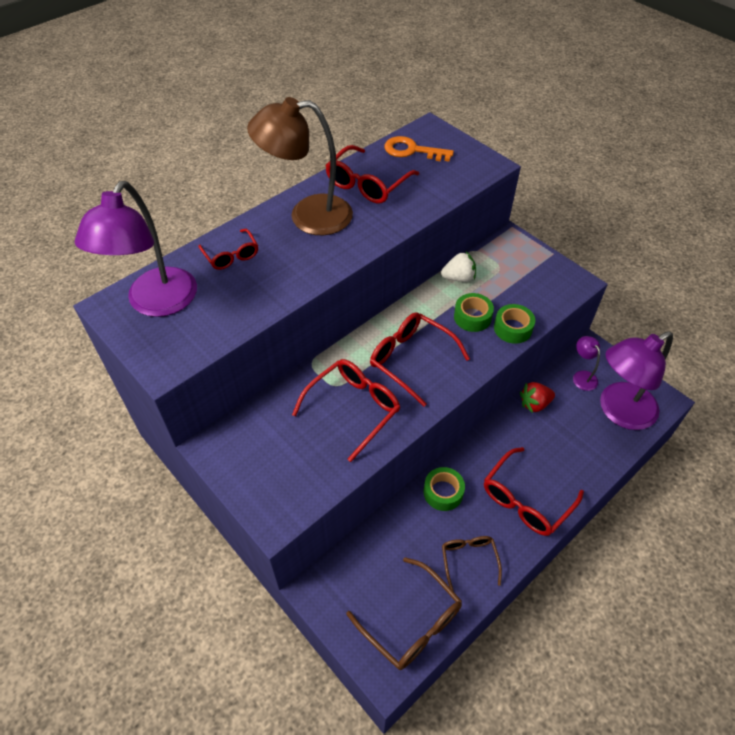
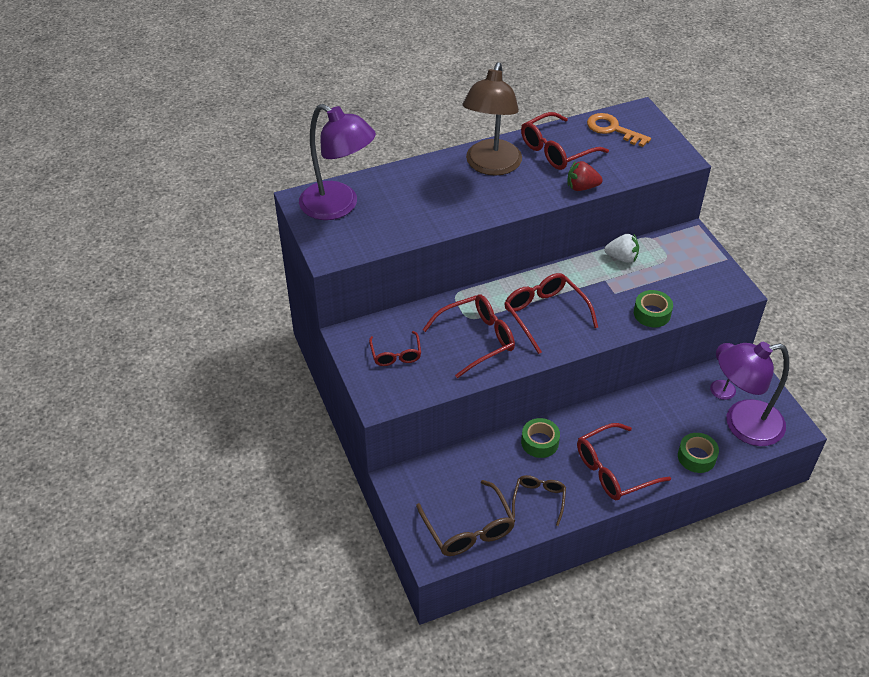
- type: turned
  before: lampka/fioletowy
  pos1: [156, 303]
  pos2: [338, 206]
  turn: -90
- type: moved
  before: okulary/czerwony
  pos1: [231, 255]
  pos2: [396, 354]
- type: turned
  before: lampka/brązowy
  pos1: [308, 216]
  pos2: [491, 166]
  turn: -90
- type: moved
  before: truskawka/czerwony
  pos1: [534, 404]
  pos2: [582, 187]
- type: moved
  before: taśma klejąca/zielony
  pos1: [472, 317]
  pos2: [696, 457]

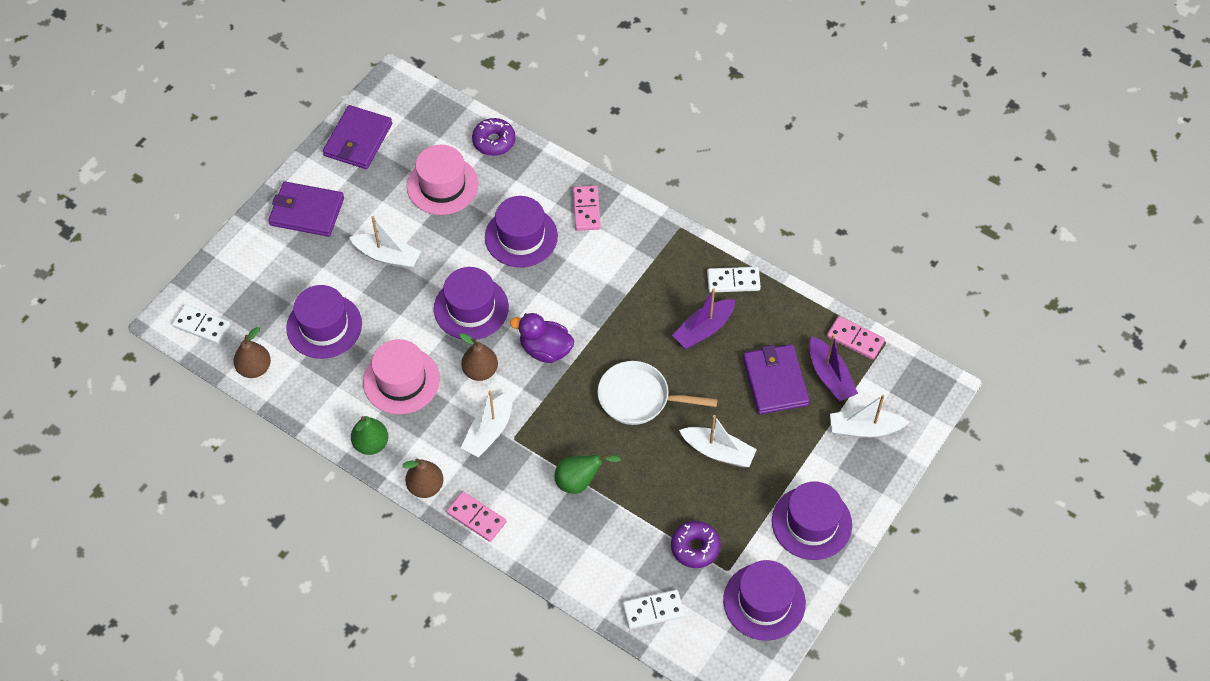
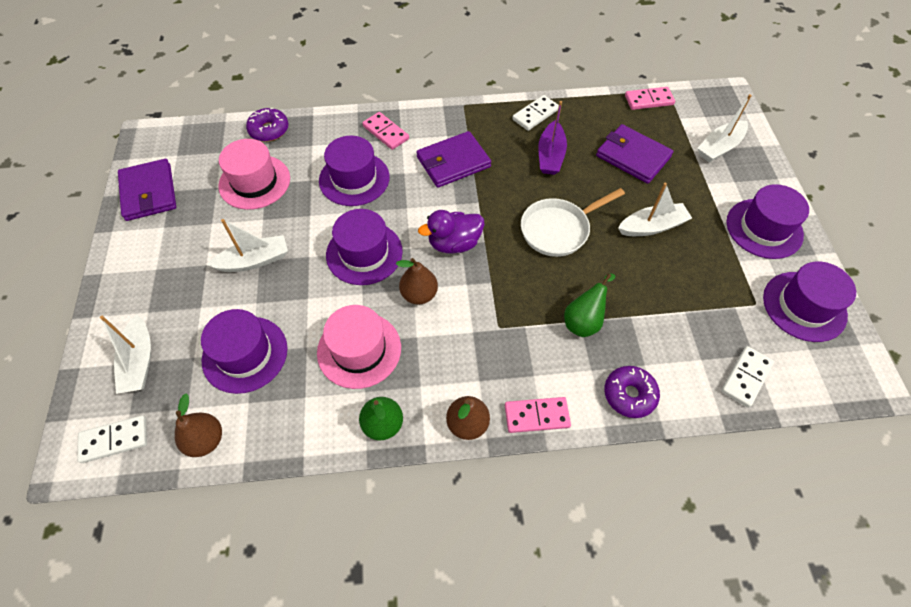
- type: moved
  before: łódka/biały
  pos1: [489, 431]
  pos2: [139, 361]
- type: moved
  before: portfel/fioletowy
  pos1: [307, 211]
  pos2: [453, 162]
- type: moved
  before: donut/fioletowy
  pos1: [695, 547]
  pos2: [629, 395]
- type: removed
  before: łódka/fioletowy
  pos1: [830, 376]

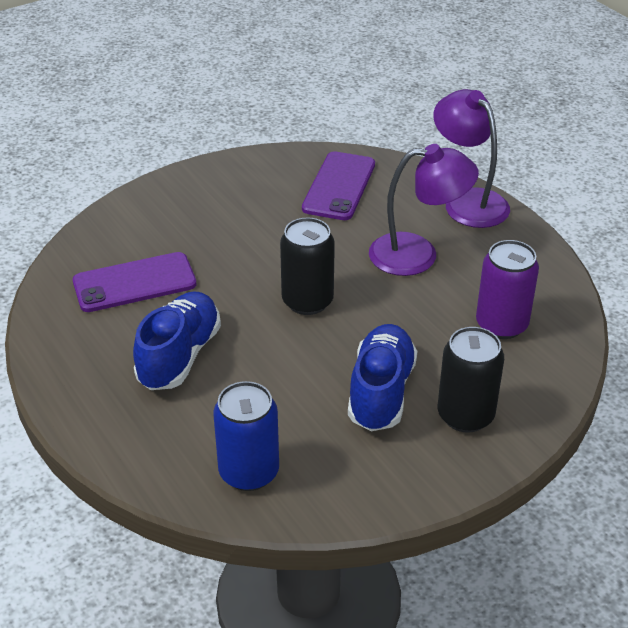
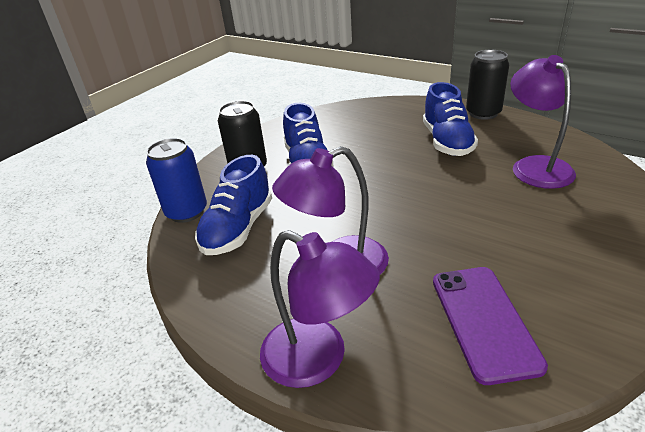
- type: moved
  before: puszka/niebieski
  pos1: [249, 472]
  pos2: [186, 212]
- type: replaced
  before: puszka/fioletowy
  after: but/niebieski
  pos1: [501, 325]
  pos2: [238, 228]
- type: moved
  before: puszka/czarny
  pos1: [307, 301]
  pos2: [483, 113]
- type: replaced
  before: telefon/fioletowy
  after: lampka/fioletowy
  pos1: [134, 283]
  pos2: [535, 166]

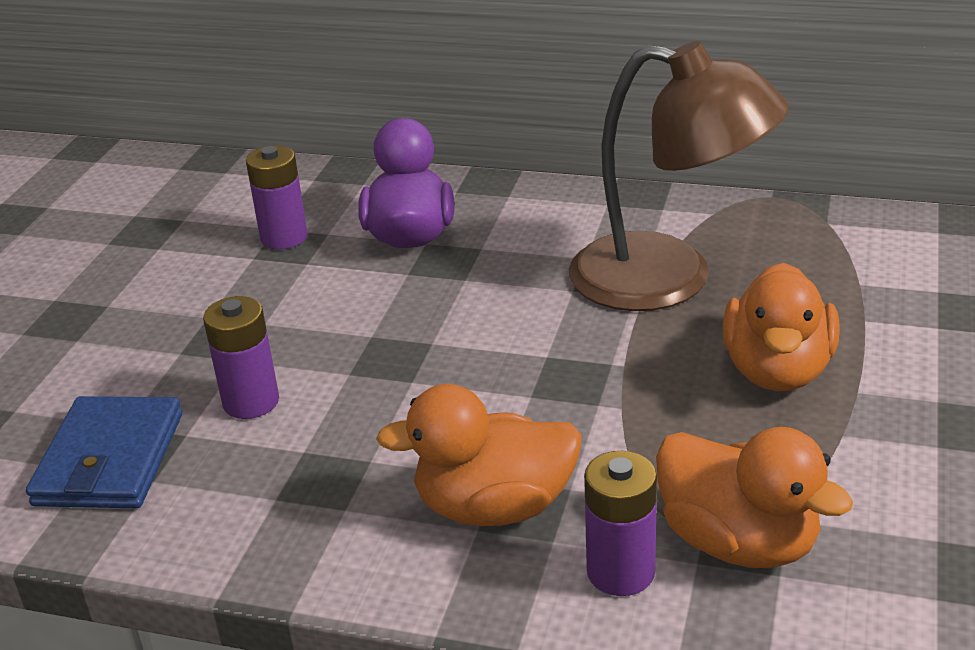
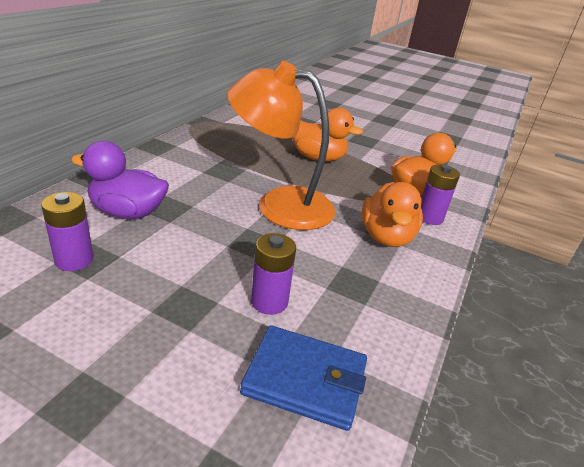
- type: added
  after: lampka/pomarańczowy
  pos2: [280, 204]
- type: removed
  before: lampka/brązowy
  pos1: [669, 279]

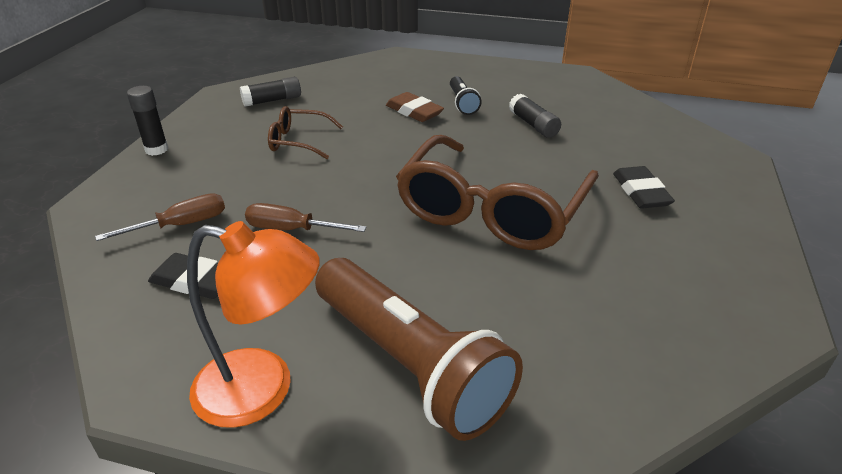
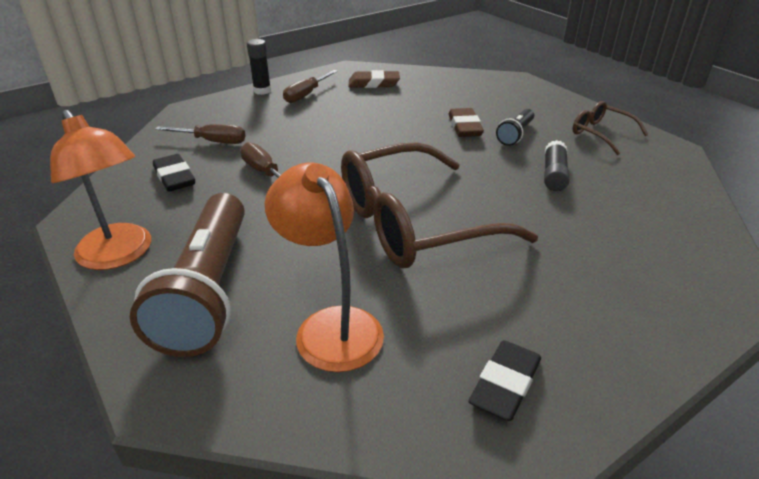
- type: added
  after: lampka/pomarańczowy
  pos2: [331, 325]
- type: added
  after: śrubokręt/brązowy
  pos2: [306, 95]
- type: replaced
  before: klej w sztyfcie/czarny
  after: gumka do mazania/brązowy
  pos1: [272, 100]
  pos2: [374, 83]
- type: moved
  before: gumka do mazania/czarny
  pos1: [641, 192]
  pos2: [505, 384]
- type: moved
  before: okulary/brązowy
  pos1: [298, 141]
  pos2: [601, 134]

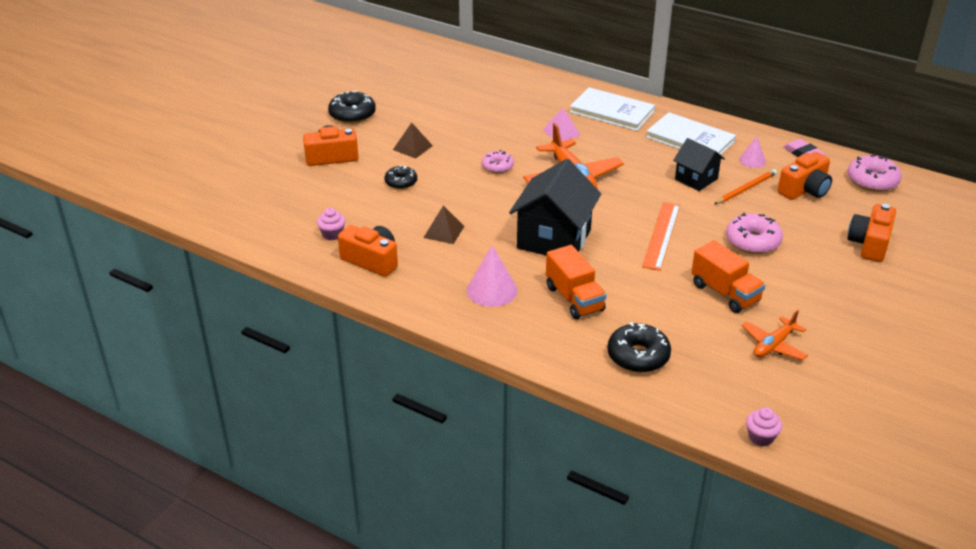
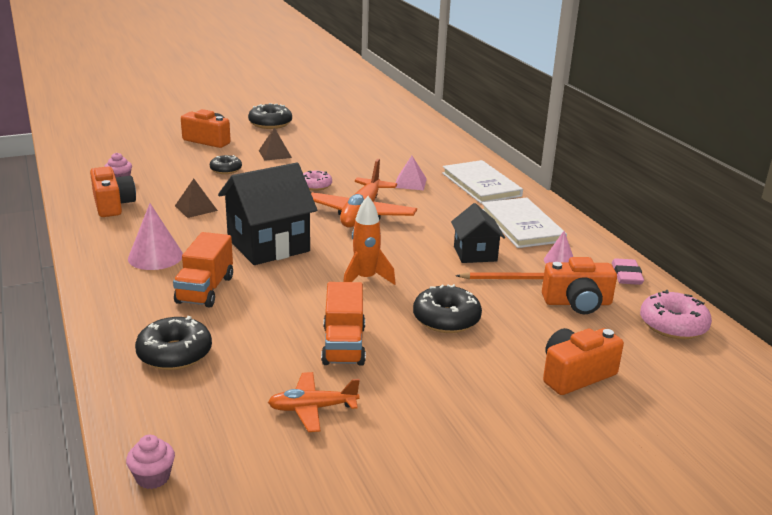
- type: replaced
  before: linijka/pomarańczowy
  after: rakieta/pomarańczowy
  pos1: [661, 235]
  pos2: [365, 279]
- type: recoloured
  before: donut/różowy
  after: donut/czarny
  pos1: [752, 241]
  pos2: [446, 319]

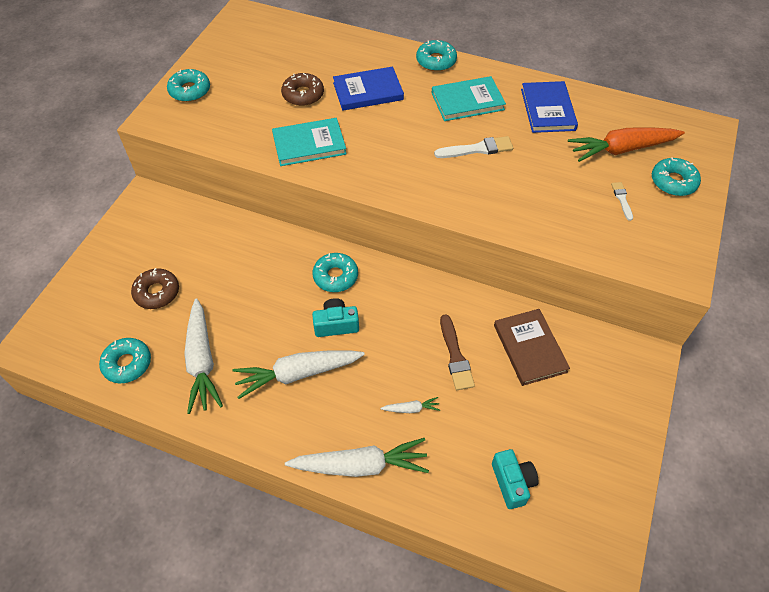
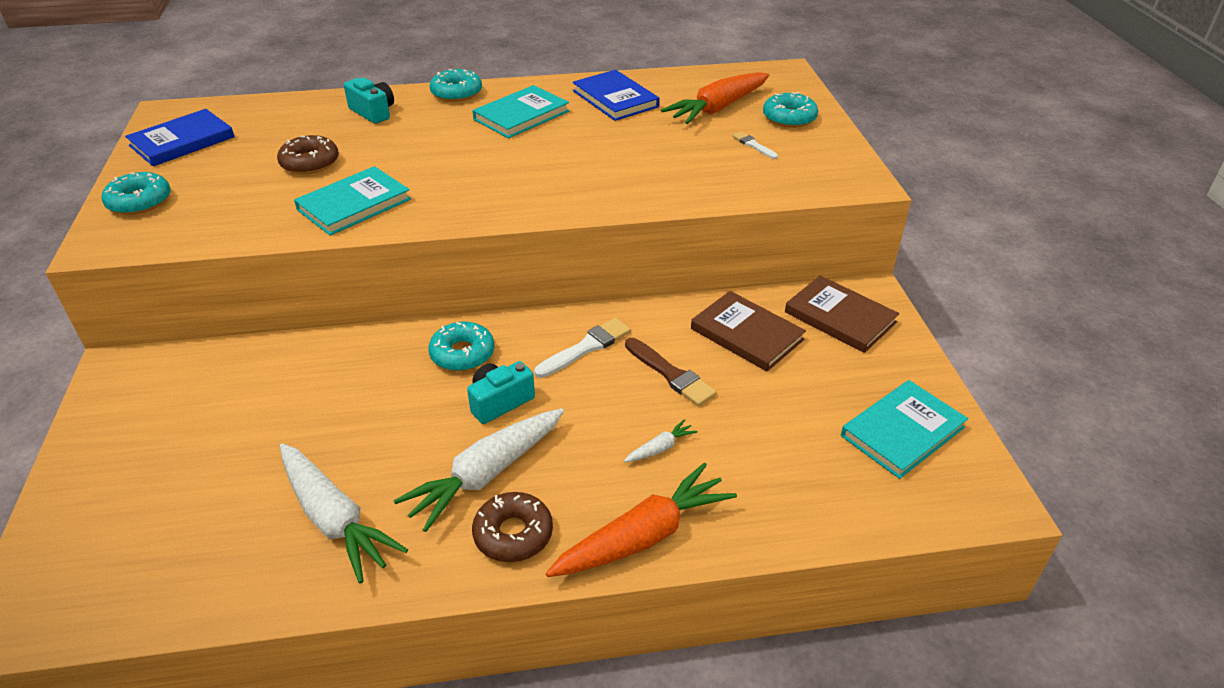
- type: moved
  before: książka/niebieski
  pos1: [368, 91]
  pos2: [182, 141]
- type: moved
  before: aparat fotograficzny/turkusowy
  pos1: [512, 482]
  pos2: [373, 112]
- type: moved
  before: donut/brązowy
  pos1: [157, 292]
  pos2: [513, 534]
- type: moved
  before: pędzel/biały
  pos1: [477, 149]
  pos2: [586, 347]
- type: recoloured
  before: marchewka/biały
  after: marchewka/pomarańczowy
  pos1: [360, 465]
  pos2: [643, 536]
- type: added
  after: książka/brązowy
  pos2: [840, 317]
- type: added
  after: książka/turkusowy
  pos2: [902, 431]
- type: removed
  before: donut/turkusowy
  pos1: [127, 364]

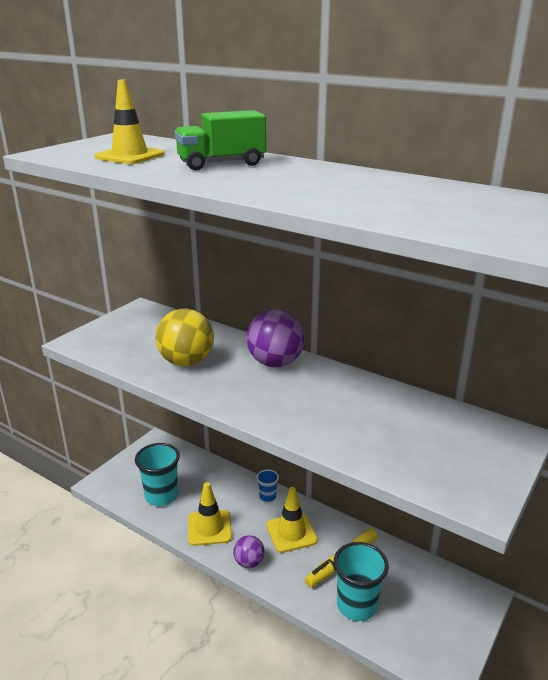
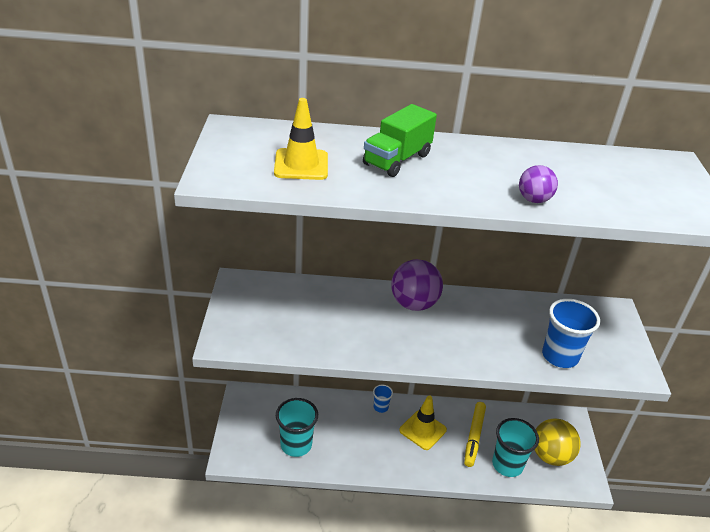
- type: moved
  before: piłka/fioletowy
  pos1: [249, 562]
  pos2: [533, 200]
- type: moved
  before: piłka/żółty
  pos1: [186, 362]
  pos2: [550, 456]
- type: added
  after: szklanka/niebieski
  pos2: [560, 356]
- type: removed
  before: pachołek/żółty
  pos1: [209, 528]

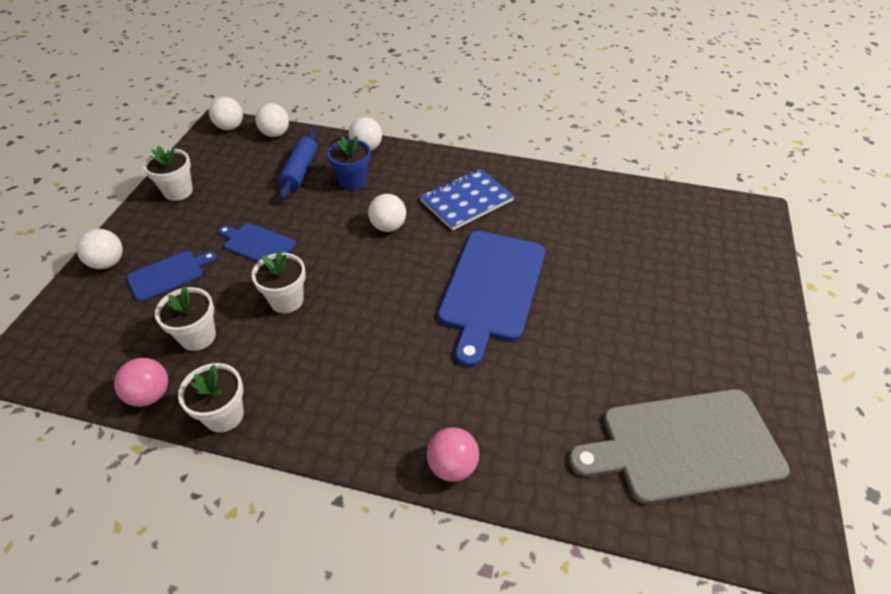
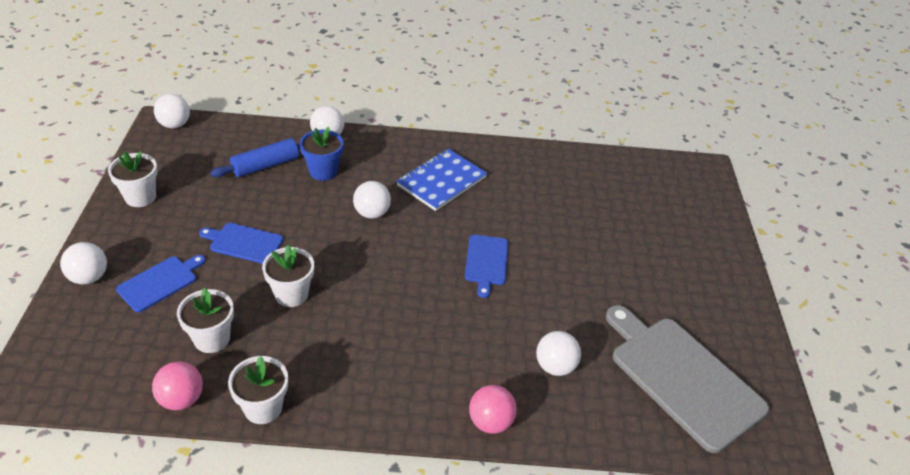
- type: turned
  before: wałek do ciasta/niebieski
  pos1: [300, 171]
  pos2: [266, 165]
  turn: 60
- type: resized
  before: deska do krojenia/niebieski
  pos1: [491, 288]
  pos2: [486, 262]
  scale: 0.51
- type: moved
  before: piłka/biały
  pos1: [275, 134]
  pos2: [555, 366]
- type: turned
  before: deska do krojenia/szary
  pos1: [684, 445]
  pos2: [682, 377]
  turn: 75

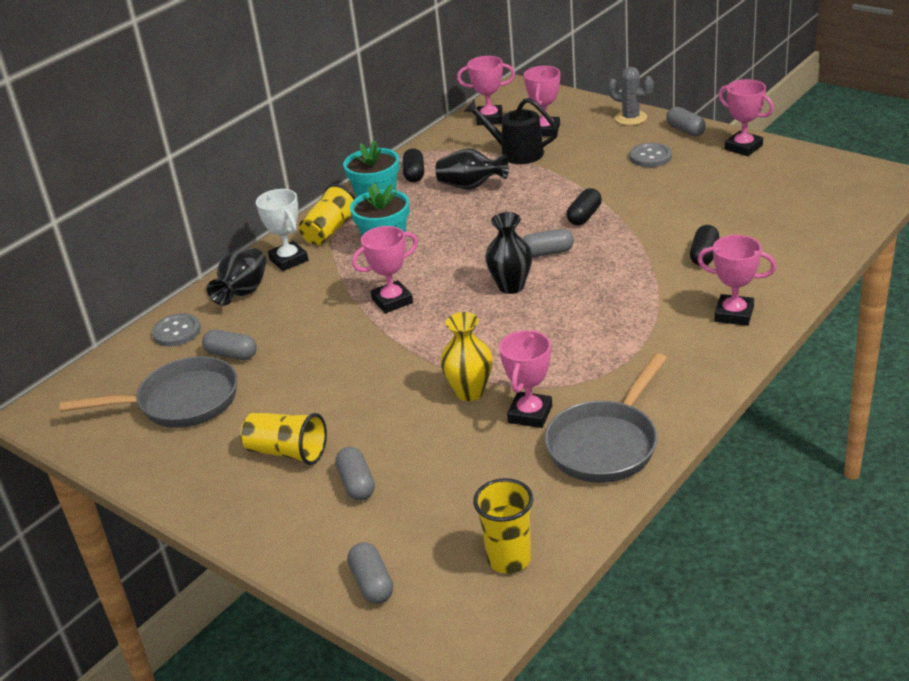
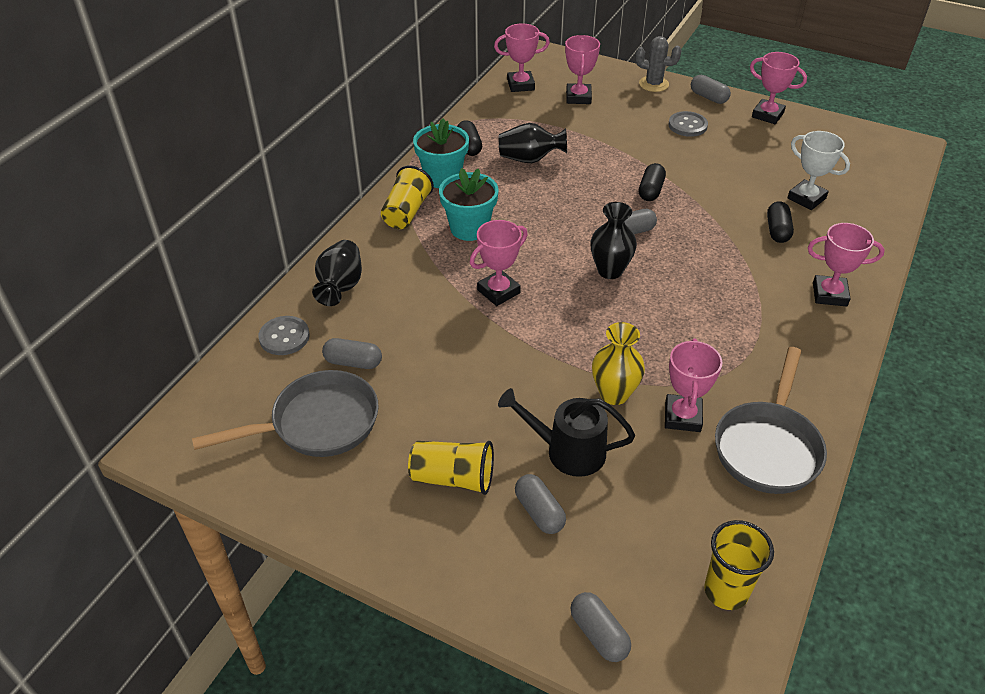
- type: moved
  before: konewka/czarny
  pos1: [516, 153]
  pos2: [568, 451]
- type: moved
  before: puchar/biały
  pos1: [288, 260]
  pos2: [806, 198]

